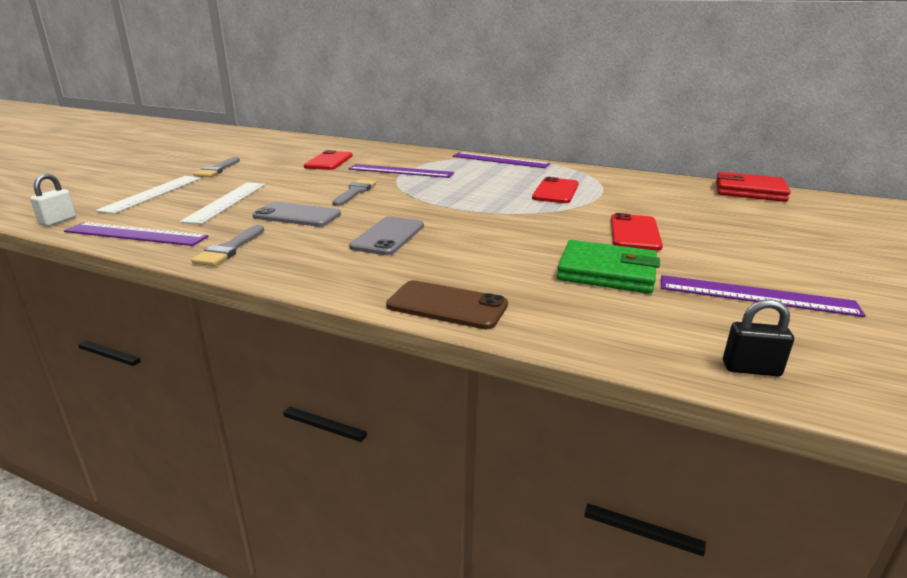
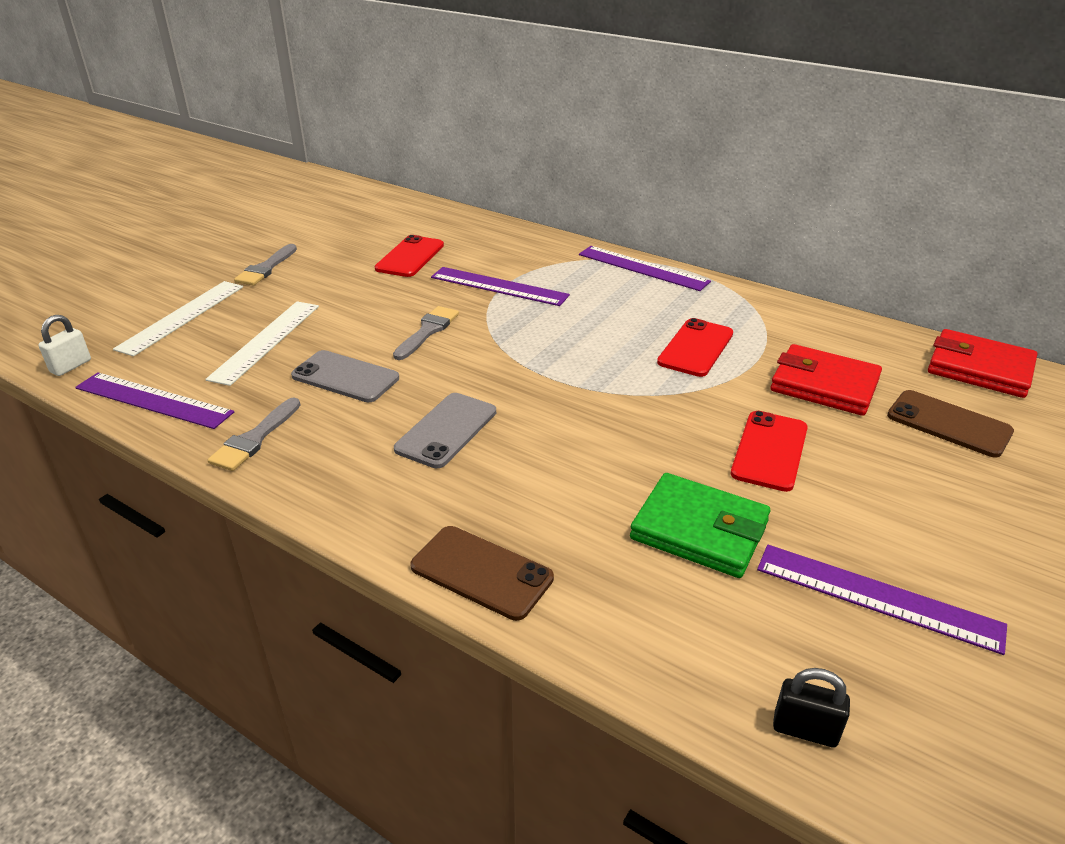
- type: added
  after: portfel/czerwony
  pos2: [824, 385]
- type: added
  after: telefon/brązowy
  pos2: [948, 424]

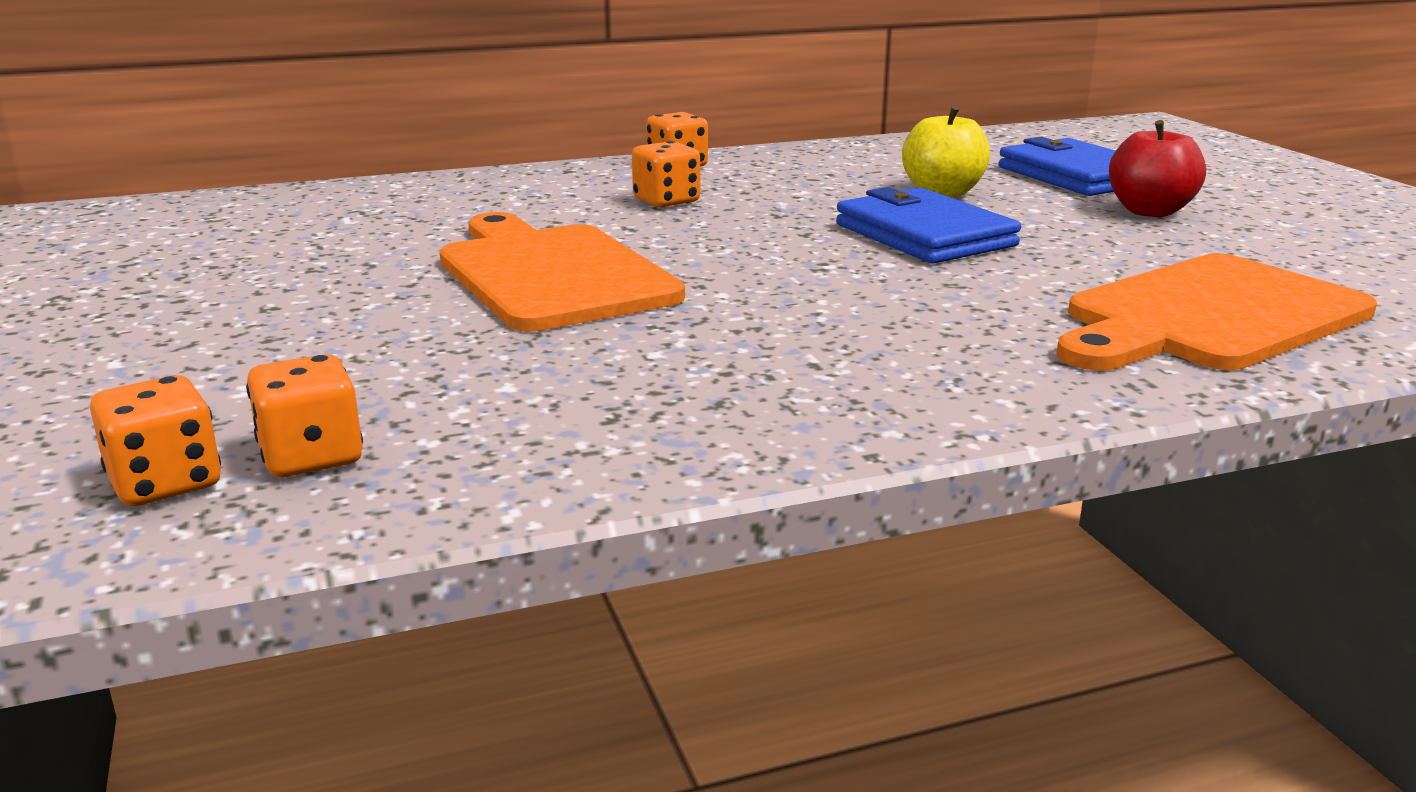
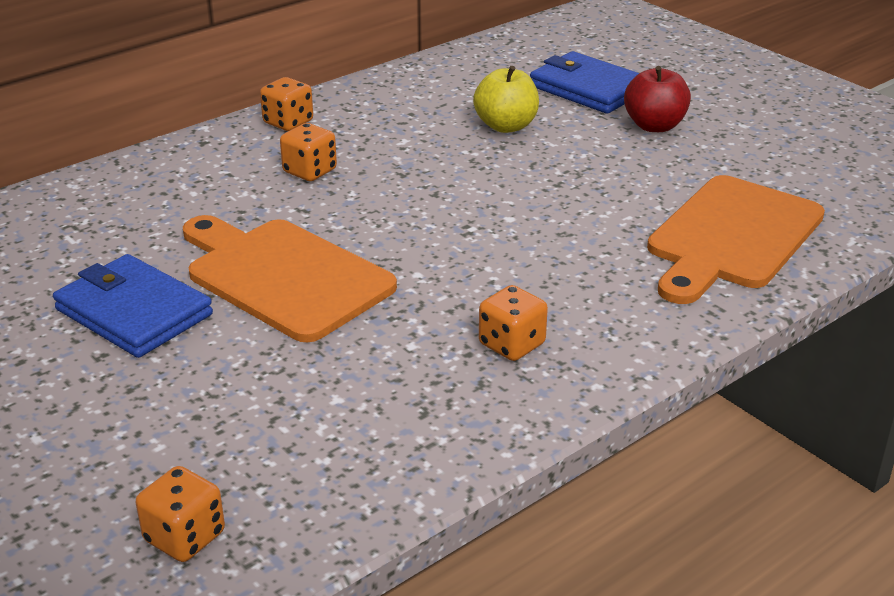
- type: moved
  before: portfel/niebieski
  pos1: [924, 235]
  pos2: [134, 312]
- type: moved
  before: kostka do gry/pomarańczowy
  pos1: [311, 457]
  pos2: [511, 344]

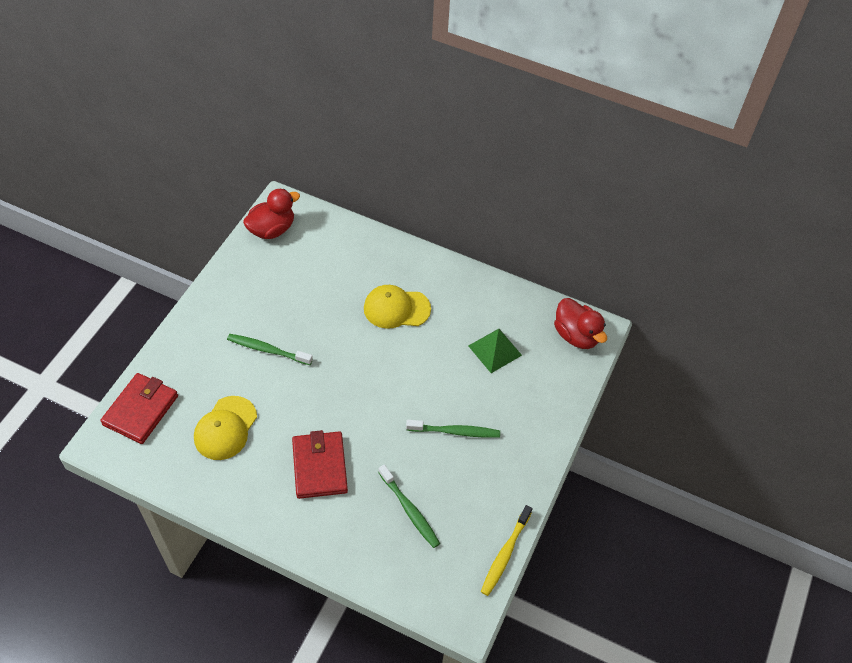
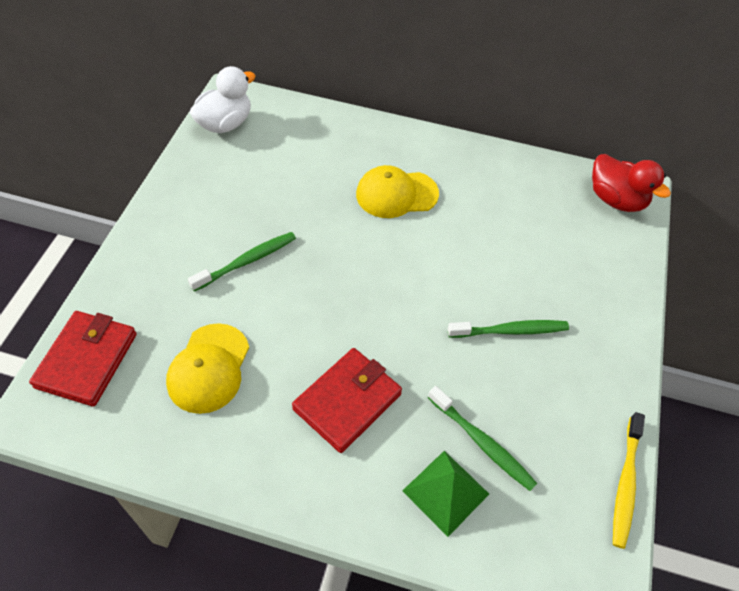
- type: turned
  before: szczoteczka do zębów/zielony
  pos1: [267, 350]
  pos2: [247, 261]
  turn: 135
- type: recoloured
  before: kaczka/czerwony
  after: kaczka/biały
  pos1: [272, 229]
  pos2: [225, 124]
- type: turned
  before: portfel/czerwony
  pos1: [319, 466]
  pos2: [347, 401]
  turn: 60
- type: moved
  before: piramida/zielony
  pos1: [495, 350]
  pos2: [446, 492]

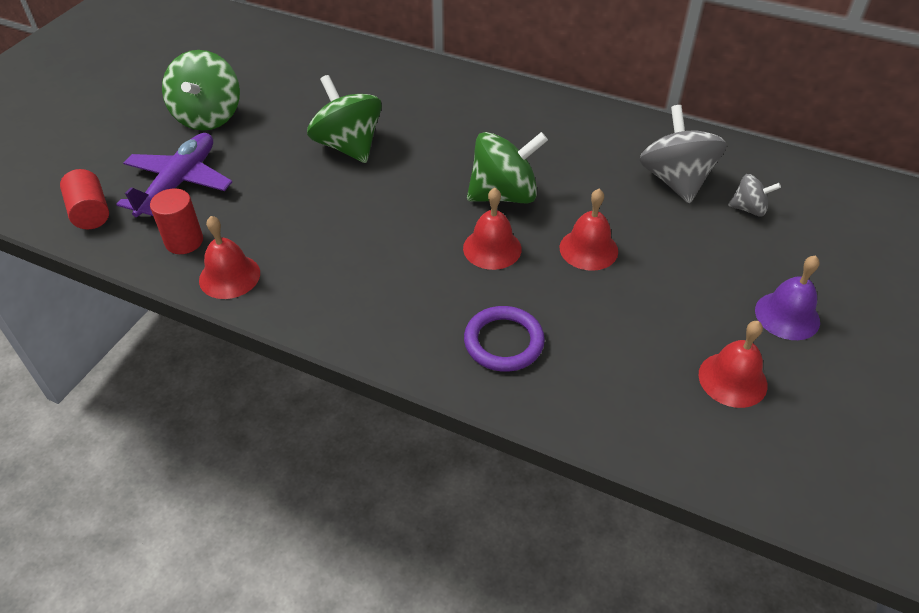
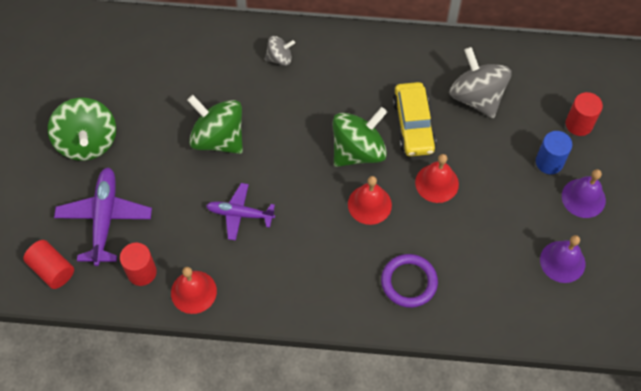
- type: added
  after: samolot/fioletowy
  pos2: [240, 214]
- type: moved
  before: bączek/szary
  pos1: [748, 209]
  pos2: [279, 58]
- type: added
  after: samochód/żółty
  pos2: [413, 125]
- type: added
  after: walec/niebieski
  pos2: [549, 162]
- type: recoloured
  before: dzwonek/czerwony
  after: dzwonek/fioletowy
  pos1: [732, 379]
  pos2: [562, 261]
- type: added
  after: walec/czerwony
  pos2: [579, 124]

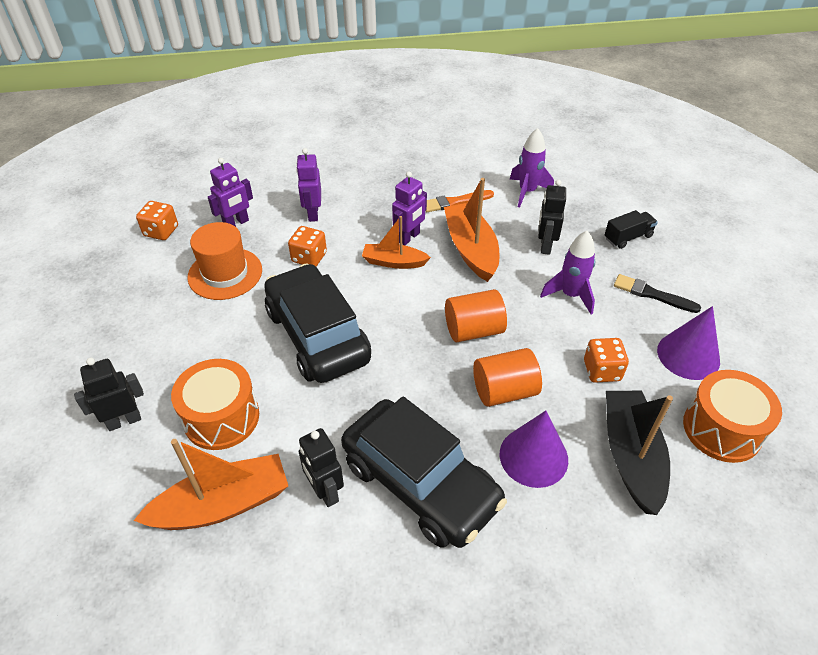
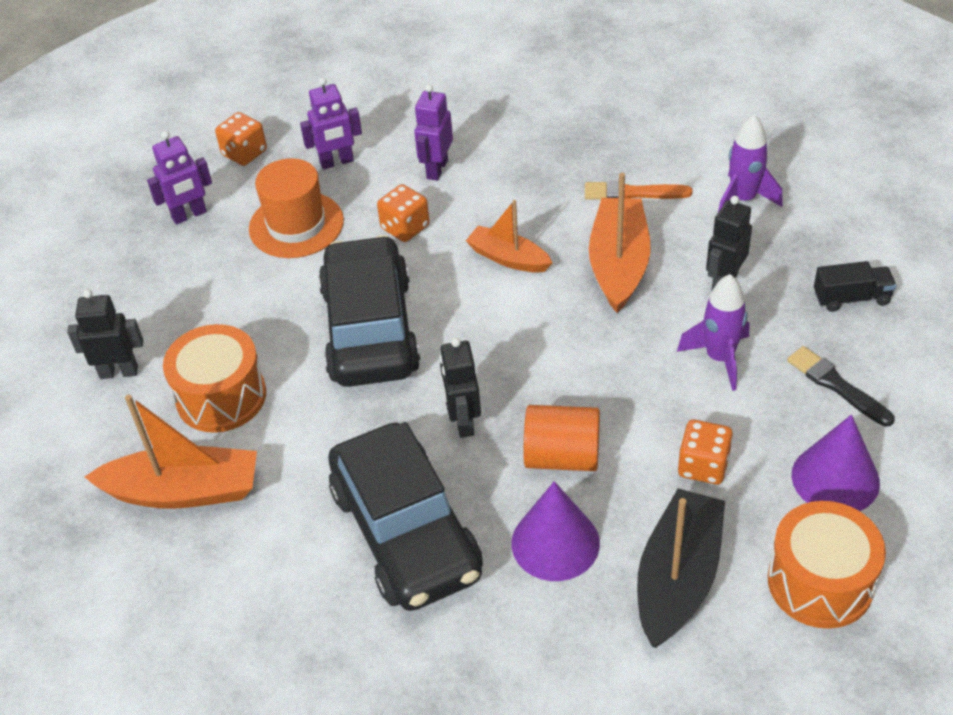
- type: moved
  before: robot/fioletowy
  pos1: [409, 237]
  pos2: [189, 215]
- type: moved
  before: robot/czarny
  pos1: [325, 491]
  pos2: [463, 422]
- type: removed
  before: walec/pomarańczowy
  pos1: [473, 330]

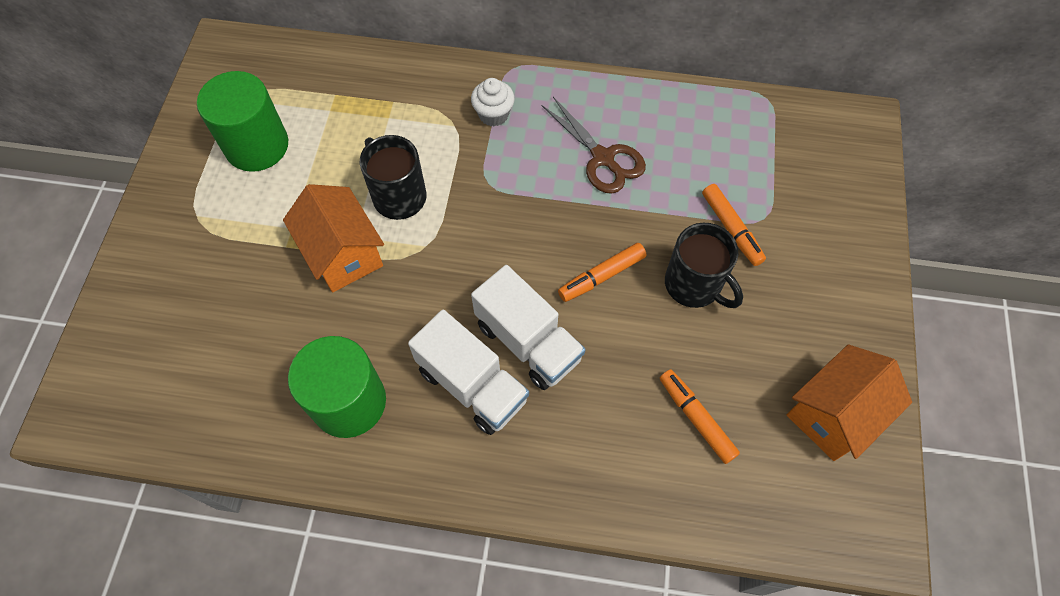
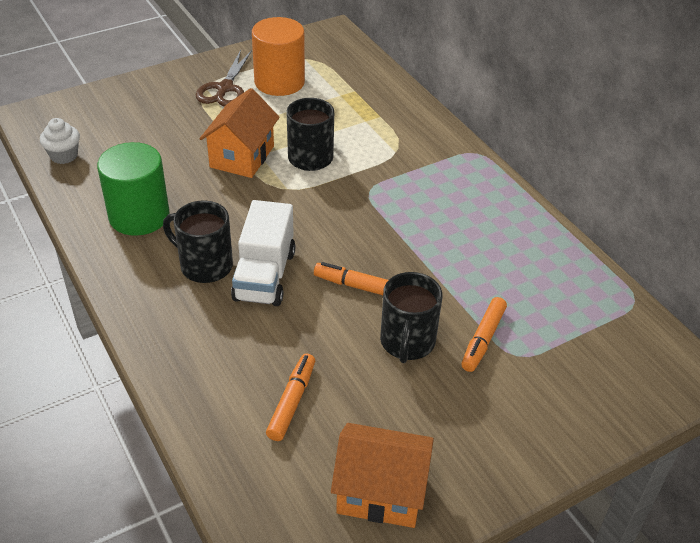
- type: moved
  before: muffinka/biały
  pos1: [493, 114]
  pos2: [64, 156]
- type: replaced
  before: ciężarówka/biały
  after: kubek/czarny
  pos1: [472, 385]
  pos2: [204, 265]
- type: moved
  before: nożyczki/brązowy
  pos1: [603, 158]
  pos2: [225, 88]
- type: recoloured
  before: walec/zielony
  after: walec/pomarańczowy
  pos1: [257, 146]
  pos2: [279, 82]

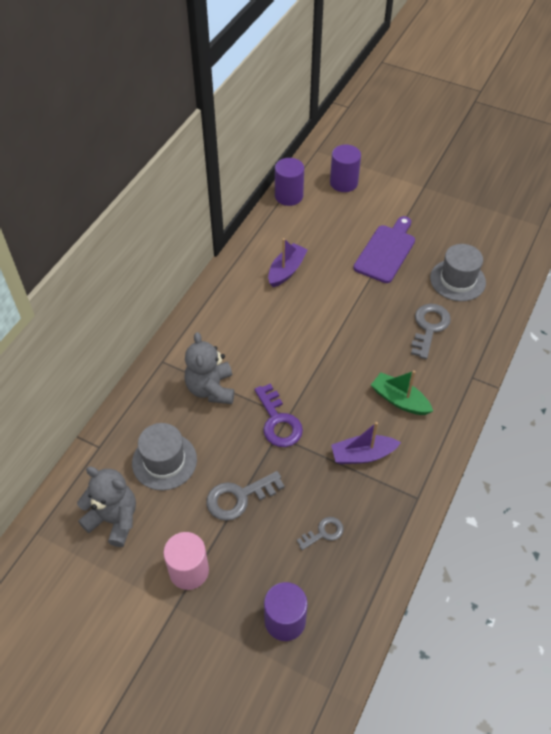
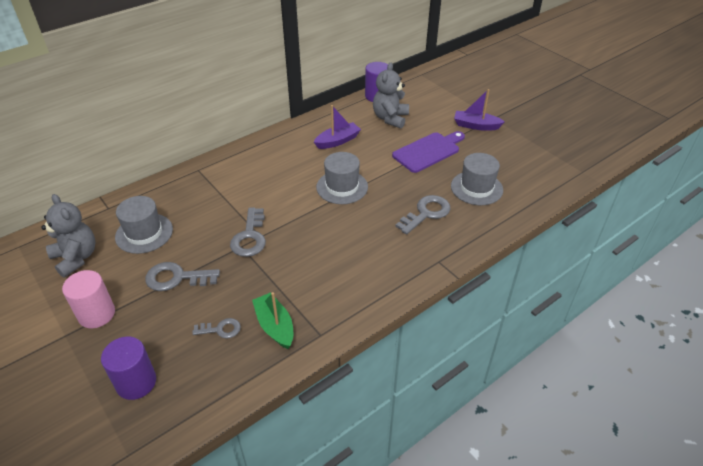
- type: recoloured
  before: klucz/fioletowy
  after: klucz/szary
  pos1: [278, 421]
  pos2: [250, 237]
- type: moved
  before: łódka/zielony
  pos1: [399, 400]
  pos2: [275, 326]
- type: added
  after: kapelusz/szary
  pos2: [342, 187]
- type: moved
  before: miś/szary
  pos1: [211, 389]
  pos2: [390, 118]
- type: moved
  before: łódka/fioletowy
  pos1: [362, 455]
  pos2: [476, 126]
- type: removed
  before: walec/fioletowy
  pos1: [343, 183]

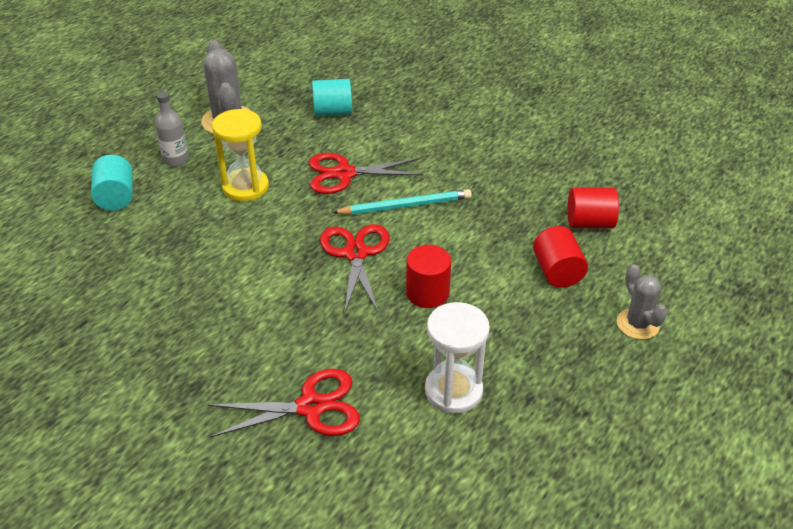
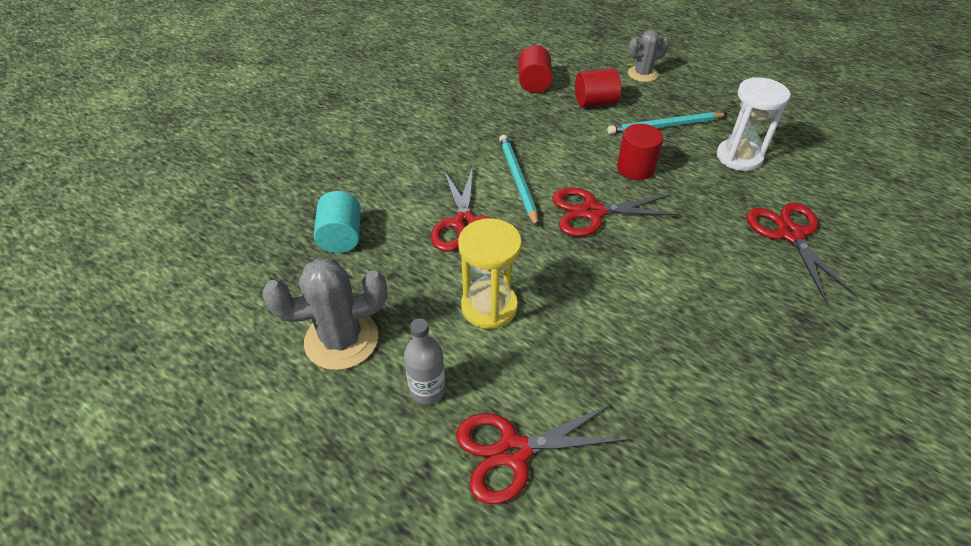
- type: replaced
  before: walec/turkusowy
  after: nożyczki/czerwony
  pos1: [116, 197]
  pos2: [513, 451]
- type: added
  after: ołówek/turkusowy
  pos2: [665, 126]

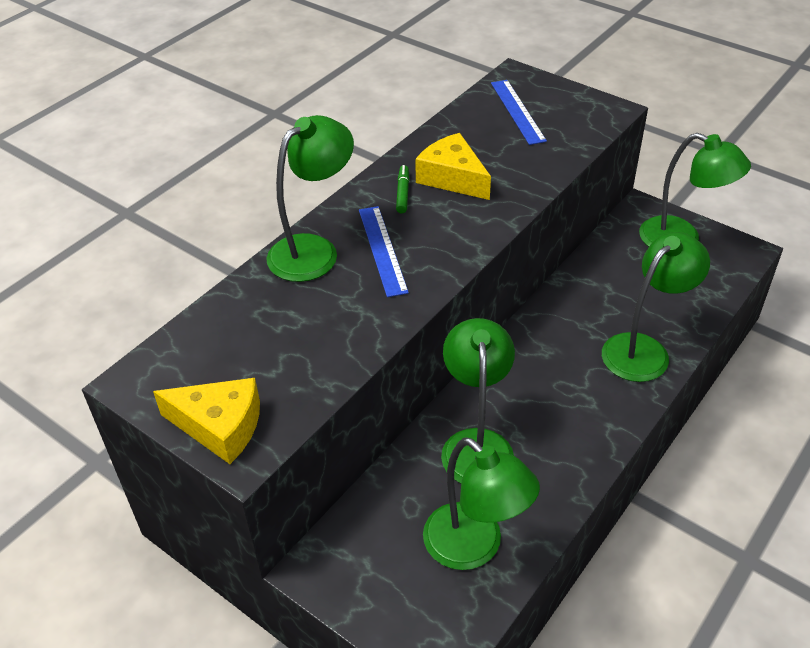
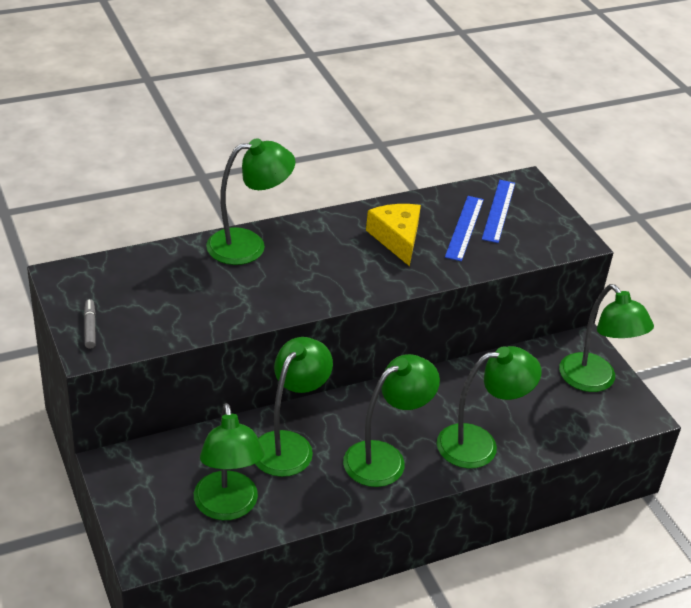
- type: replaced
  before: ser/żółty
  after: flamaster/szary
  pos1: [220, 426]
  pos2: [90, 327]
- type: added
  after: lampka/zielony
  pos2: [385, 458]
- type: moved
  before: linijka/niebieski
  pos1: [382, 250]
  pos2: [464, 228]
- type: removed
  before: flamaster/zielony
  pos1: [403, 193]

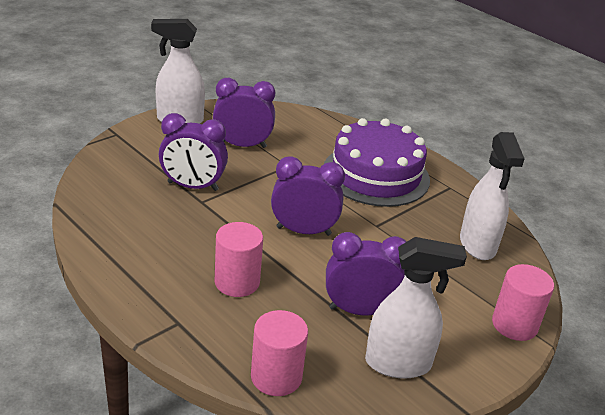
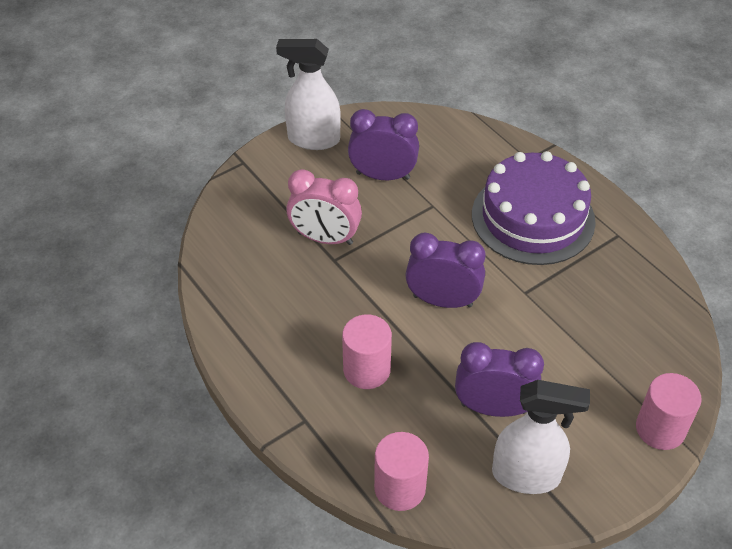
- type: recoloured
  before: budzik/fioletowy
  after: budzik/różowy
  pos1: [192, 186]
  pos2: [325, 238]
- type: removed
  before: spryskiwacz/biały
  pos1: [477, 245]

